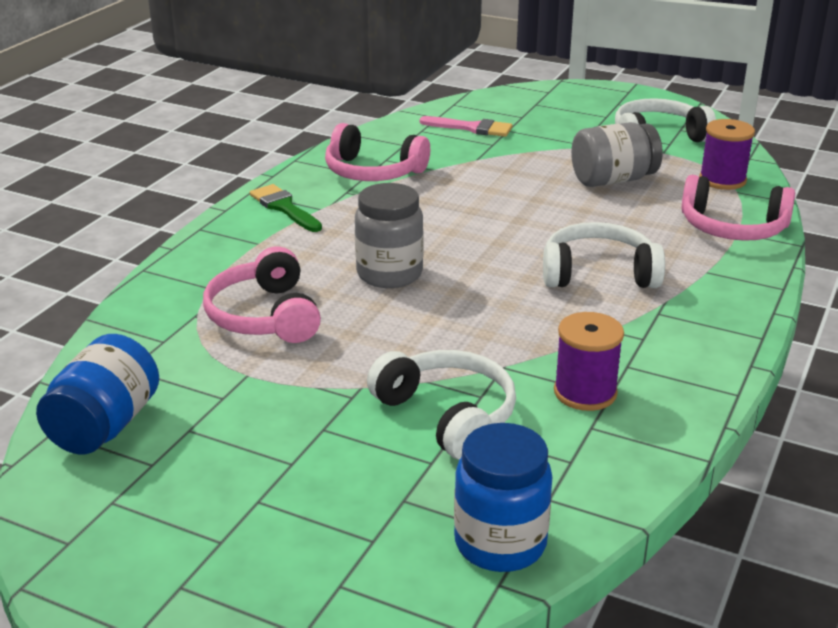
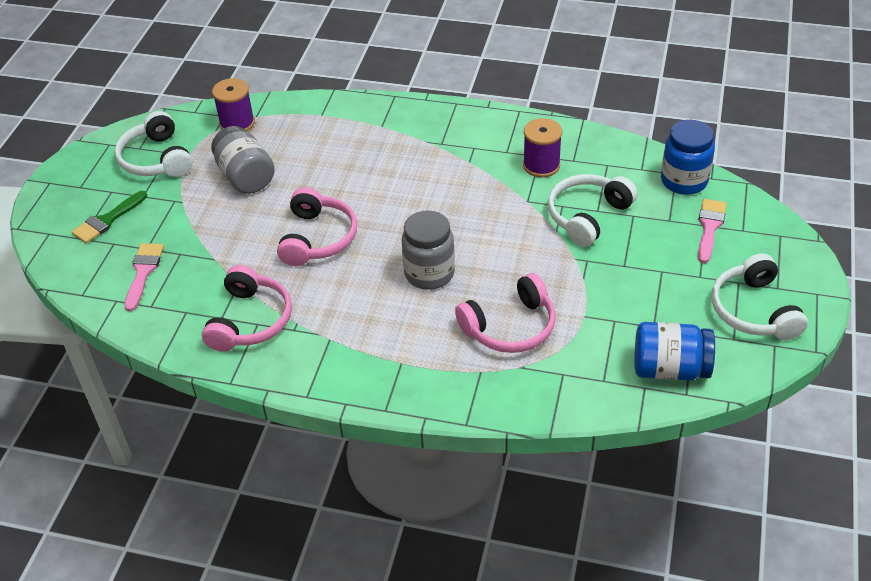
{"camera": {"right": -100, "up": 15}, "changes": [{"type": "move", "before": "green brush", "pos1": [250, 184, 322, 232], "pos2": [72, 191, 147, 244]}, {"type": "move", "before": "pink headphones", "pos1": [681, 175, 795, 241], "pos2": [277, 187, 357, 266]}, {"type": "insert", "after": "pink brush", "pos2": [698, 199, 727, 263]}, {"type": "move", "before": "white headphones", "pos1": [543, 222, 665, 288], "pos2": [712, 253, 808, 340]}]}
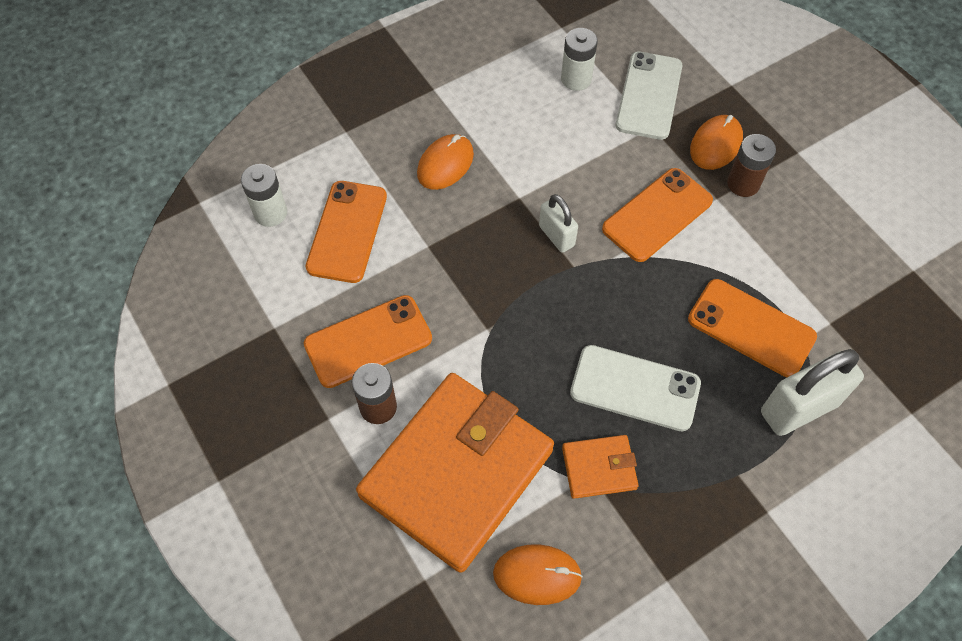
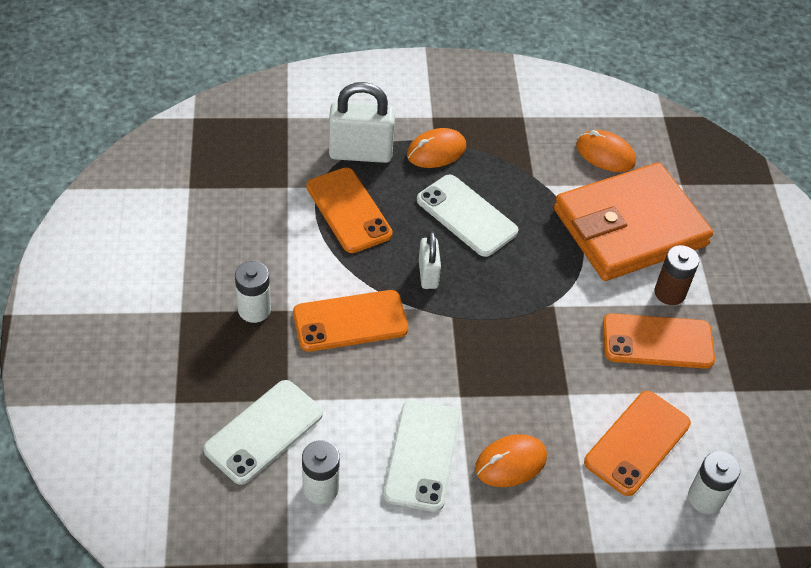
{"camera": {"right": -155, "up": -10}, "changes": [{"type": "recolor", "before": "brown battery", "after": "white battery", "pos1": [727, 134, 776, 197], "pos2": [235, 261, 271, 323]}, {"type": "insert", "after": "white phone", "pos2": [383, 400, 460, 512]}, {"type": "move", "before": "orange mouse", "pos1": [690, 115, 743, 170], "pos2": [407, 128, 466, 168]}, {"type": "move", "before": "white padlock", "pos1": [539, 194, 578, 253], "pos2": [419, 232, 441, 289]}, {"type": "delete", "before": "orange wallet", "pos1": [562, 435, 639, 499]}]}
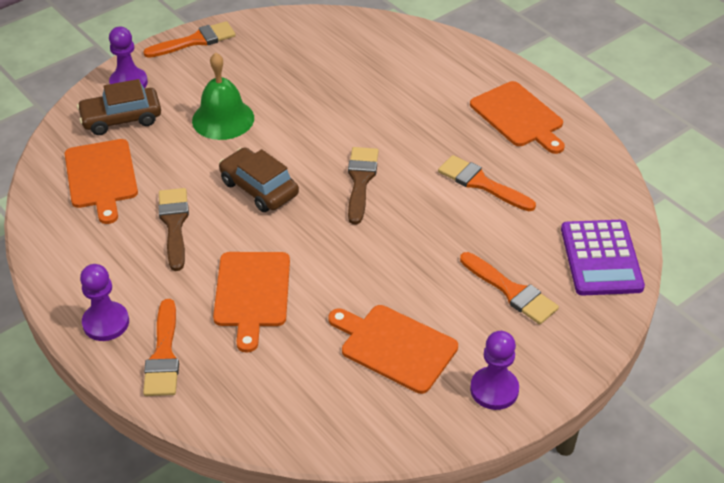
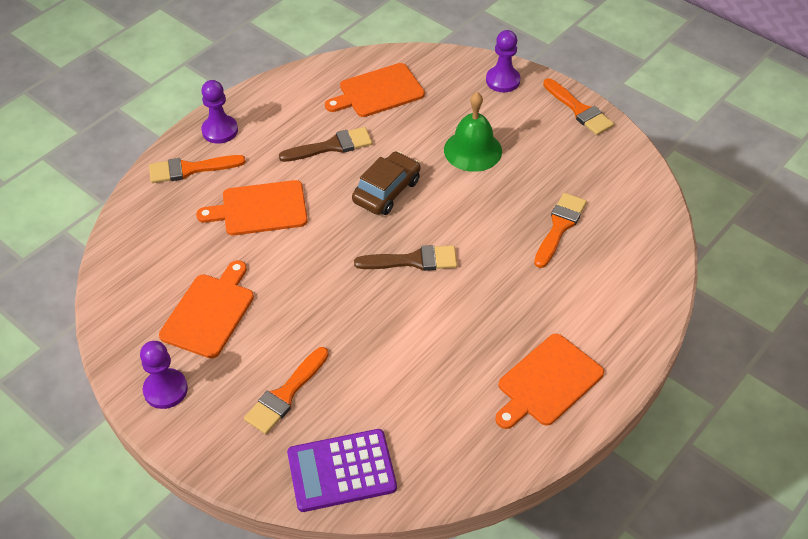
{"camera": {"right": 80, "up": 5}, "changes": [{"type": "move", "before": "orange brush", "pos1": [438, 155, 536, 211], "pos2": [534, 193, 587, 268]}, {"type": "delete", "before": "brown car", "pos1": [77, 79, 161, 135]}]}
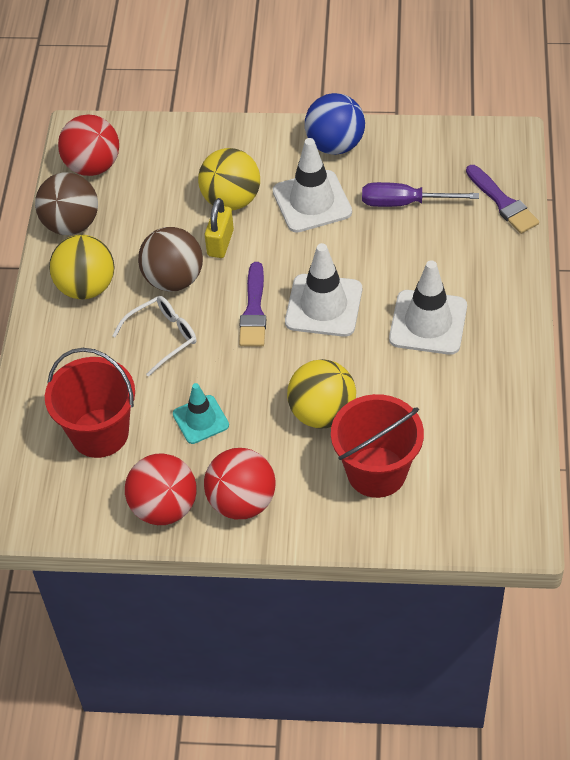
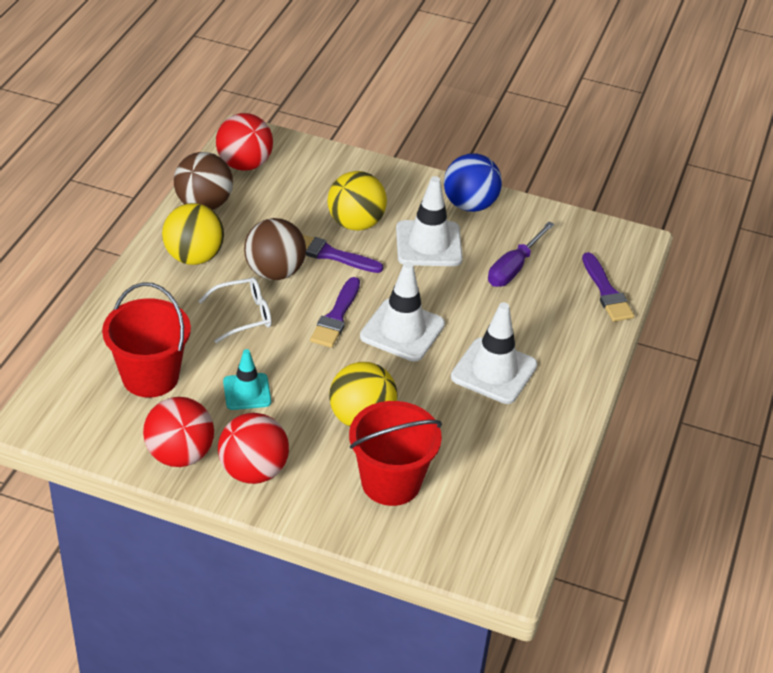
{"camera": {"right": 10, "up": -10}, "changes": [{"type": "replace", "before": "yellow padlock", "after": "purple brush", "pos1": [205, 198, 234, 258], "pos2": [302, 234, 383, 273]}, {"type": "rotate", "before": "purple screwdriver", "pos1": [362, 182, 479, 207], "pos2": [488, 222, 554, 287], "turn": -75}]}
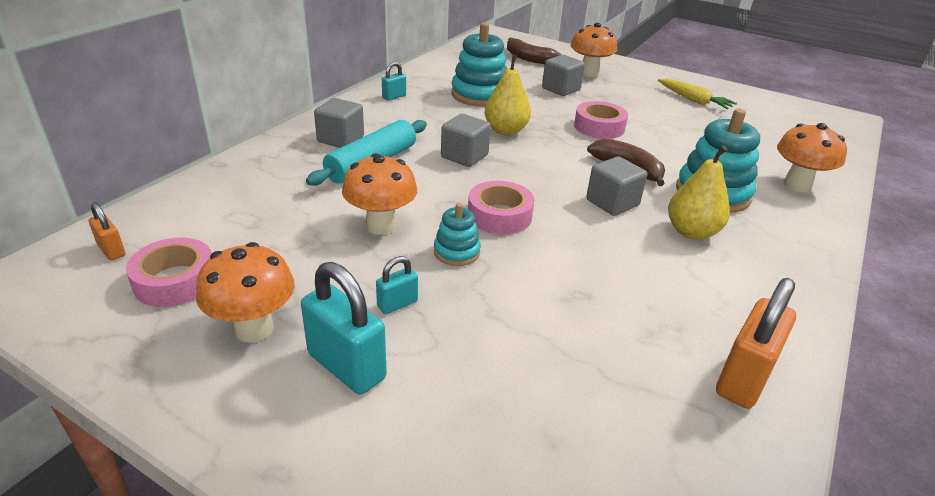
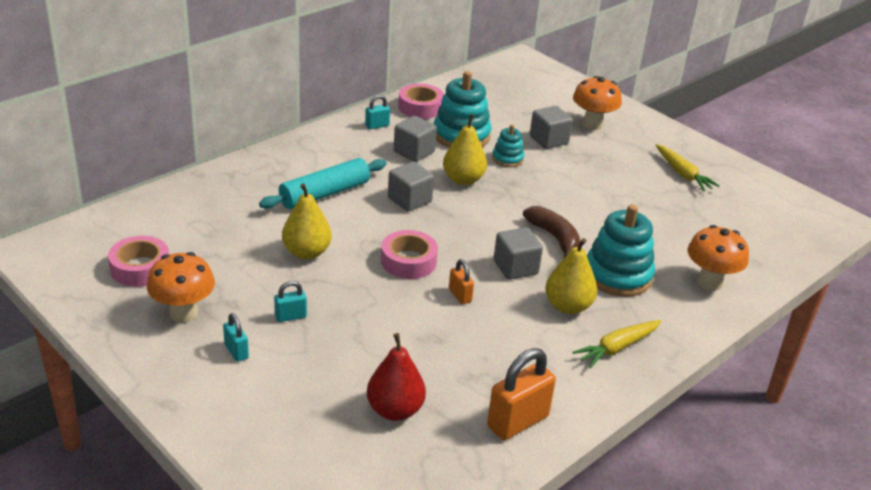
{"camera": {"right": 15, "up": 0}, "changes": [{"type": "resize", "before": "turquoise padlock", "pos1": [301, 262, 387, 395], "pos2": [223, 313, 249, 362], "scale": 0.52}, {"type": "replace", "before": "orange mushroom", "after": "yellow pear", "pos1": [342, 153, 417, 235], "pos2": [282, 183, 332, 259]}, {"type": "insert", "after": "red pear", "pos2": [367, 333, 426, 421]}, {"type": "move", "before": "grey cube", "pos1": [314, 98, 364, 148], "pos2": [394, 116, 437, 162]}, {"type": "move", "before": "pink tape", "pos1": [574, 101, 628, 139], "pos2": [398, 83, 444, 119]}, {"type": "move", "before": "orange padlock", "pos1": [89, 203, 125, 260], "pos2": [449, 259, 474, 304]}, {"type": "move", "before": "turquoise stacking toy", "pos1": [434, 203, 481, 266], "pos2": [492, 125, 524, 167]}, {"type": "insert", "after": "yellow carrot", "pos2": [573, 320, 662, 368]}, {"type": "delete", "before": "brown banana", "pos1": [507, 38, 561, 64]}]}
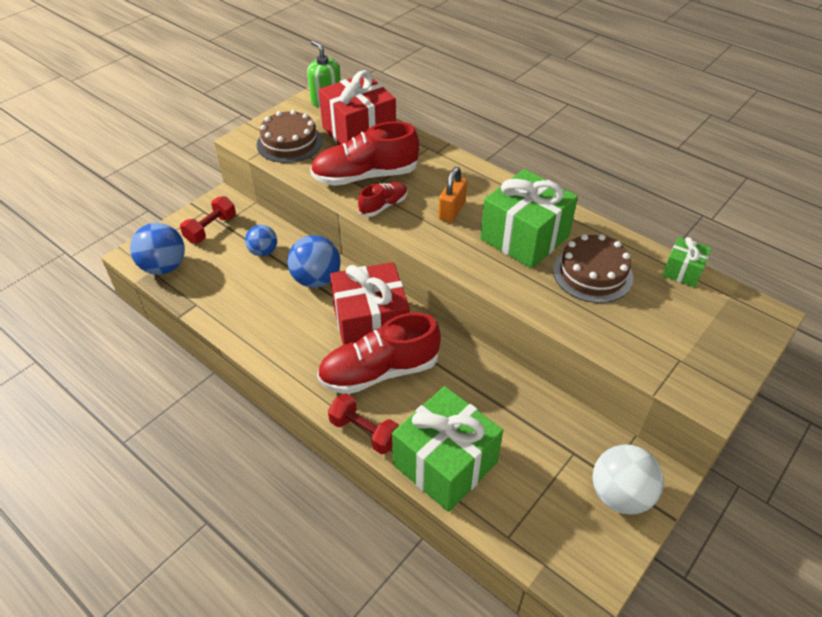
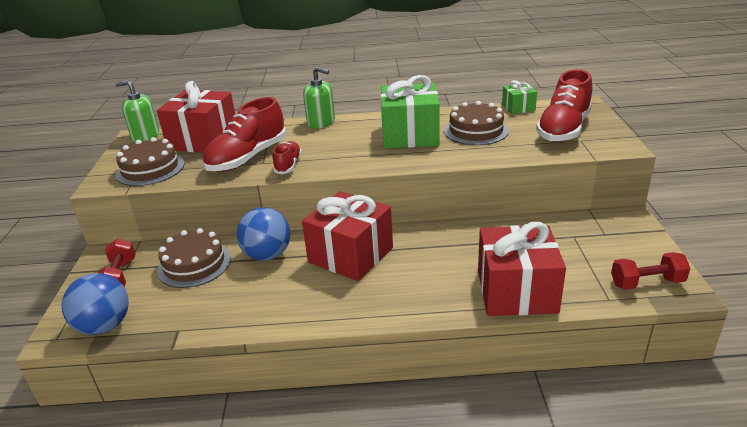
{"camera": {"right": -40, "up": -15}, "changes": [{"type": "replace", "before": "blue ball", "after": "brown cake", "pos1": [245, 225, 277, 256], "pos2": [157, 228, 231, 288]}, {"type": "insert", "after": "green soap dispenser", "pos2": [303, 67, 335, 129]}, {"type": "recolor", "before": "green gift", "after": "red gift", "pos1": [392, 386, 503, 512], "pos2": [478, 222, 566, 316]}, {"type": "move", "before": "red shoe", "pos1": [317, 312, 441, 394], "pos2": [536, 69, 592, 142]}, {"type": "move", "before": "red dumbbell", "pos1": [328, 393, 399, 454], "pos2": [611, 252, 690, 290]}, {"type": "delete", "before": "orange padlock", "pos1": [438, 167, 467, 223]}, {"type": "delete", "before": "white ball", "pos1": [592, 444, 664, 515]}]}
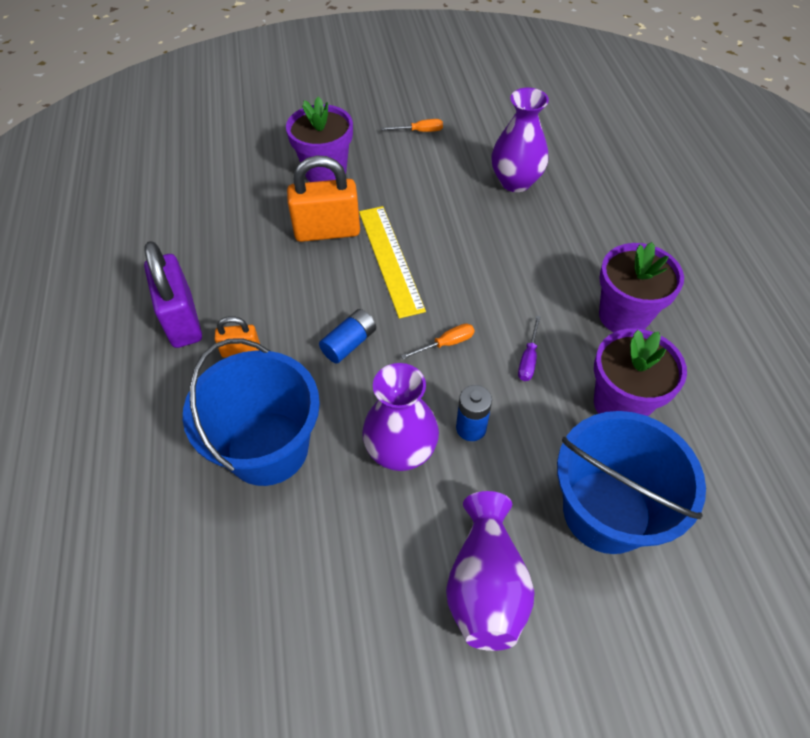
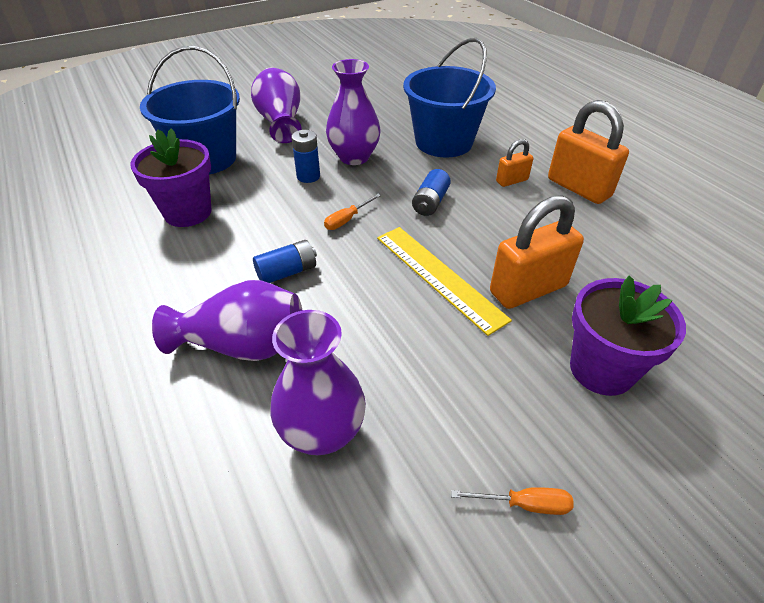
{"camera": {"right": 160, "up": -10}, "changes": [{"type": "insert", "after": "purple vase", "pos2": [152, 280, 302, 361]}, {"type": "insert", "after": "blue battery", "pos2": [253, 240, 317, 283]}, {"type": "rotate", "before": "orange screwdriver", "pos1": [381, 119, 443, 132], "pos2": [451, 487, 574, 515], "turn": -150}, {"type": "recolor", "before": "purple padlock", "after": "orange padlock", "pos1": [144, 241, 202, 348], "pos2": [548, 100, 629, 204]}, {"type": "delete", "before": "purple screwdriver", "pos1": [518, 316, 541, 381]}, {"type": "delete", "before": "purple flower pot", "pos1": [599, 242, 684, 332]}]}
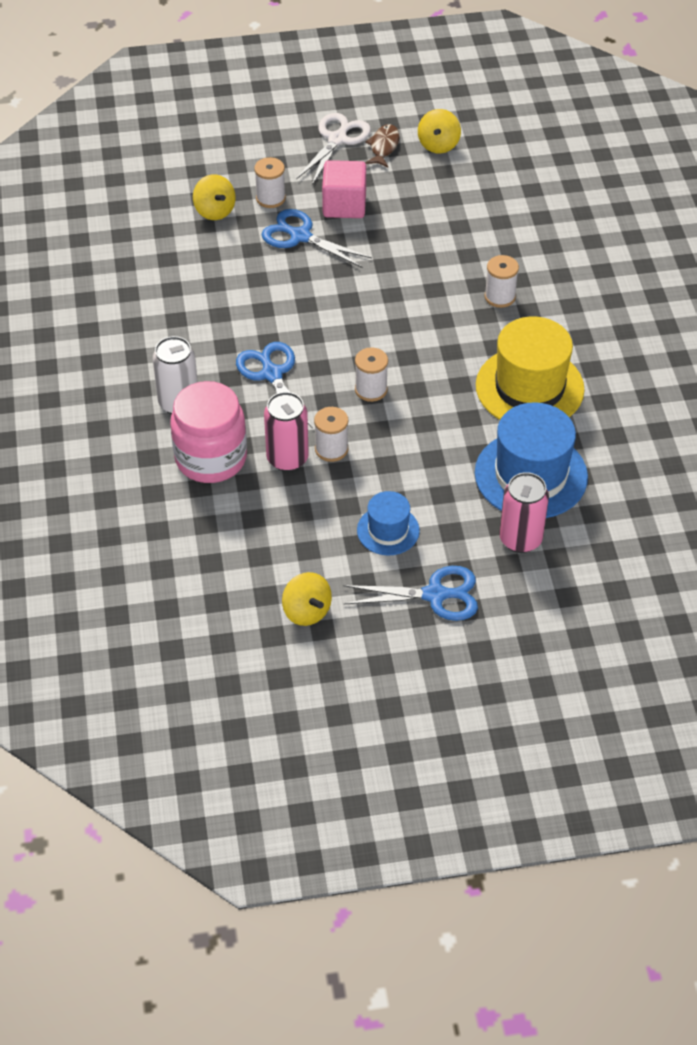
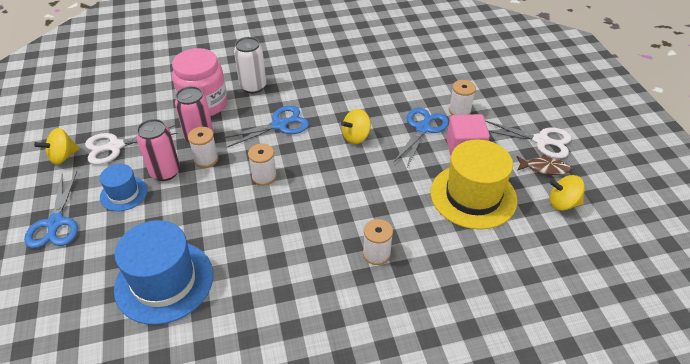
{"camera": {"right": 85, "up": -5}, "changes": [{"type": "insert", "after": "white scissors", "pos2": [85, 125, 178, 165]}, {"type": "move", "before": "pink can", "pos1": [499, 472, 549, 553], "pos2": [136, 119, 180, 181]}, {"type": "move", "before": "yellow spinning top", "pos1": [193, 174, 236, 220], "pos2": [341, 109, 371, 144]}, {"type": "move", "before": "yellow hat", "pos1": [476, 317, 585, 420], "pos2": [431, 139, 517, 230]}]}
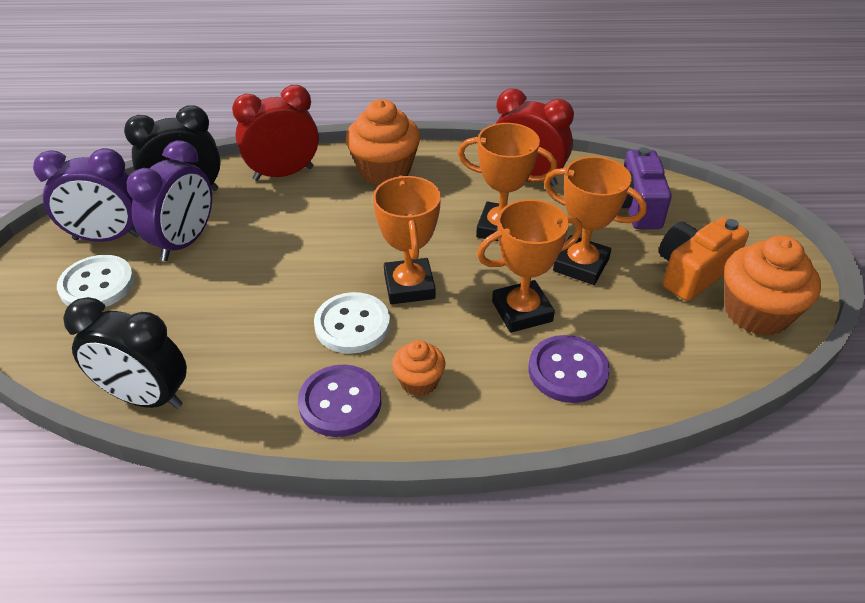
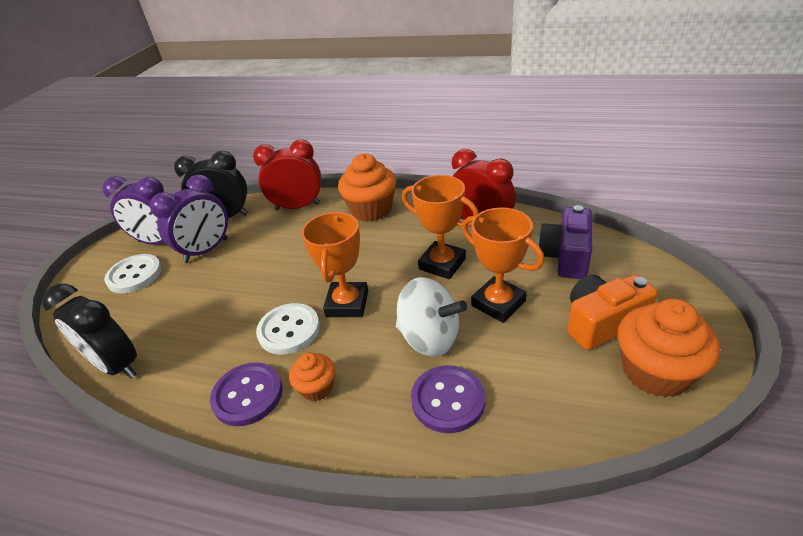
{"camera": {"right": 20, "up": -5}, "changes": [{"type": "replace", "before": "orange trophy", "after": "white spinning top", "pos1": [477, 199, 582, 333], "pos2": [396, 277, 467, 357]}]}
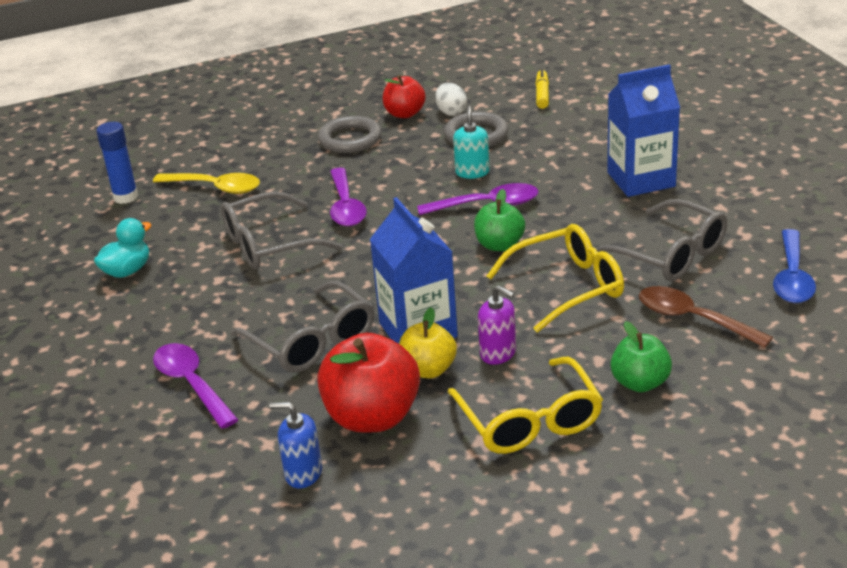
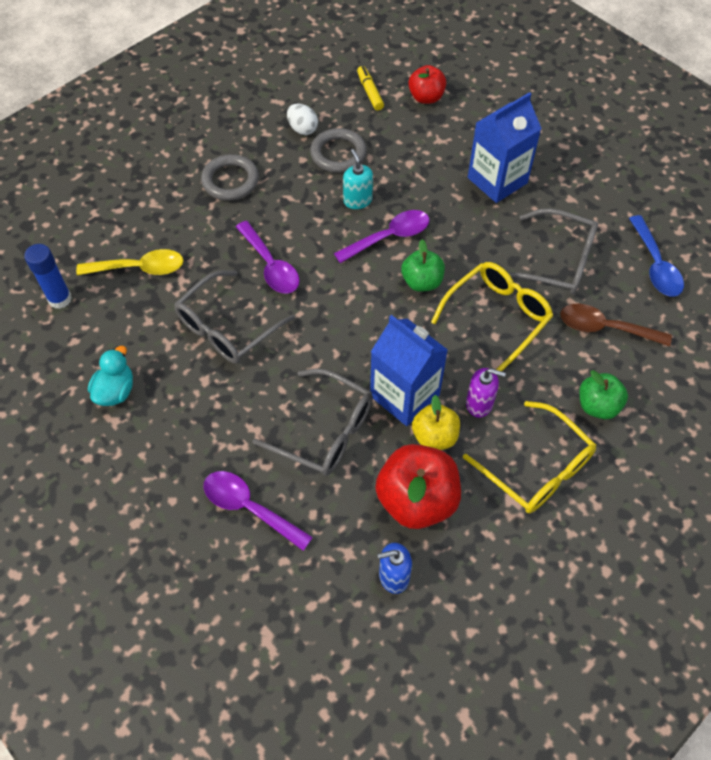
{"camera": {"right": -25, "up": 25}, "changes": [{"type": "move", "before": "red apple", "pos1": [383, 75, 426, 118], "pos2": [408, 65, 446, 104]}]}
